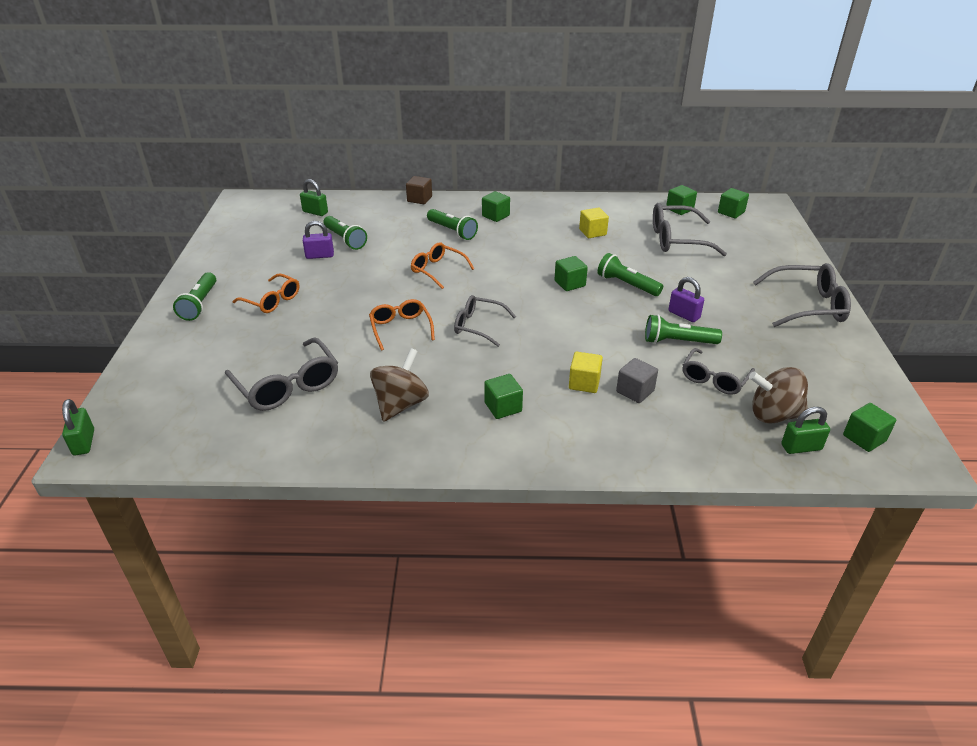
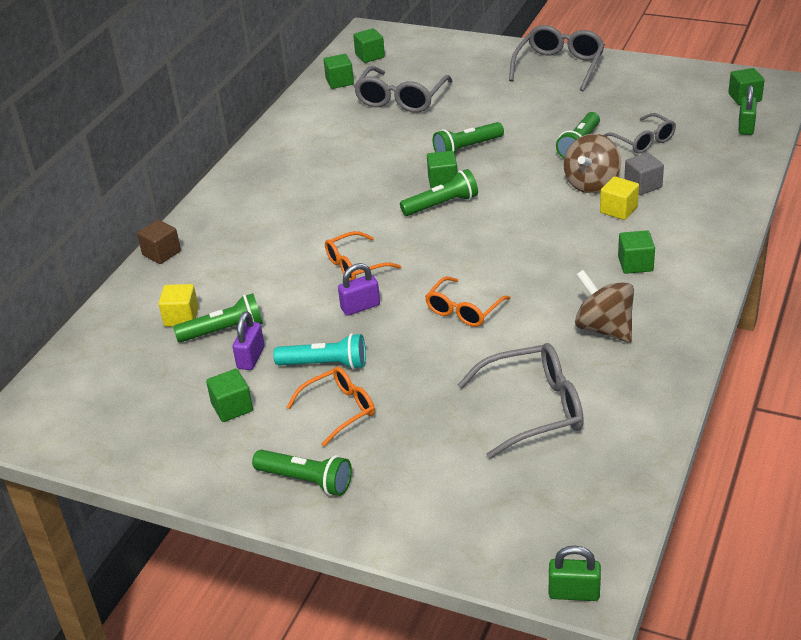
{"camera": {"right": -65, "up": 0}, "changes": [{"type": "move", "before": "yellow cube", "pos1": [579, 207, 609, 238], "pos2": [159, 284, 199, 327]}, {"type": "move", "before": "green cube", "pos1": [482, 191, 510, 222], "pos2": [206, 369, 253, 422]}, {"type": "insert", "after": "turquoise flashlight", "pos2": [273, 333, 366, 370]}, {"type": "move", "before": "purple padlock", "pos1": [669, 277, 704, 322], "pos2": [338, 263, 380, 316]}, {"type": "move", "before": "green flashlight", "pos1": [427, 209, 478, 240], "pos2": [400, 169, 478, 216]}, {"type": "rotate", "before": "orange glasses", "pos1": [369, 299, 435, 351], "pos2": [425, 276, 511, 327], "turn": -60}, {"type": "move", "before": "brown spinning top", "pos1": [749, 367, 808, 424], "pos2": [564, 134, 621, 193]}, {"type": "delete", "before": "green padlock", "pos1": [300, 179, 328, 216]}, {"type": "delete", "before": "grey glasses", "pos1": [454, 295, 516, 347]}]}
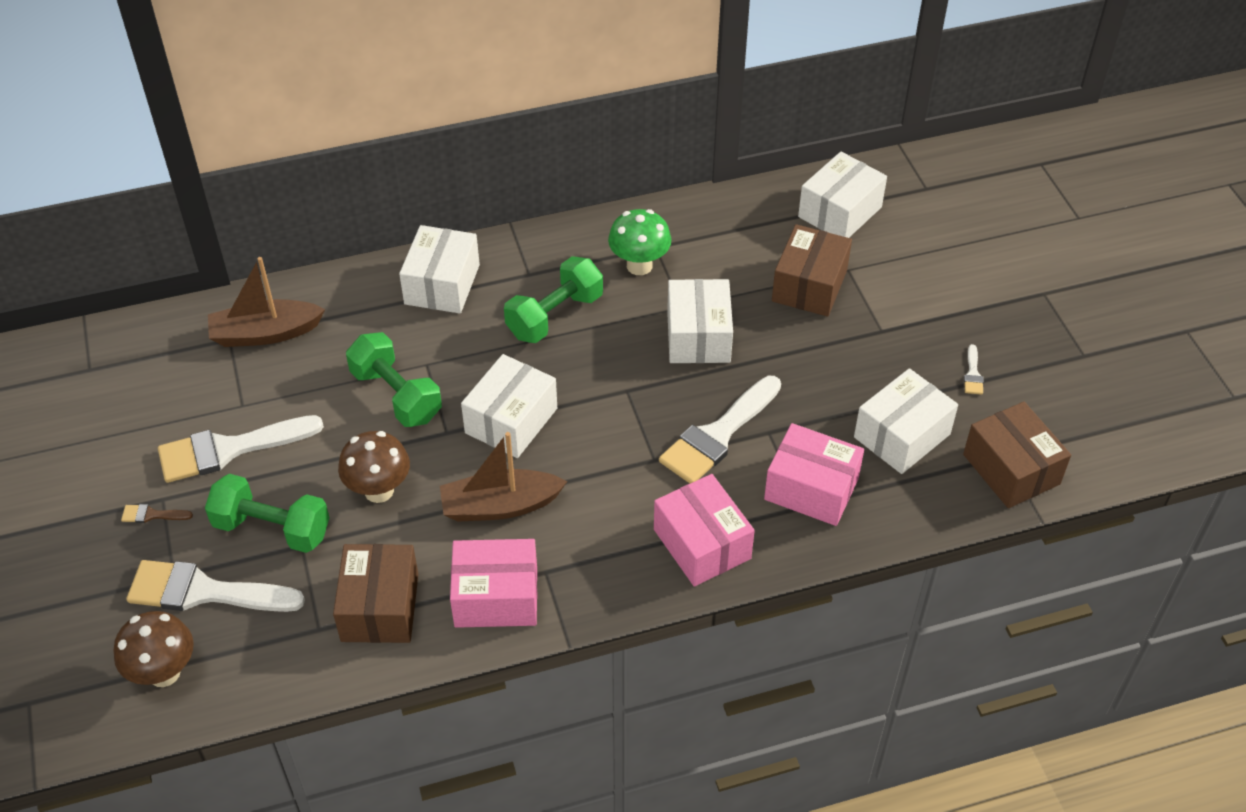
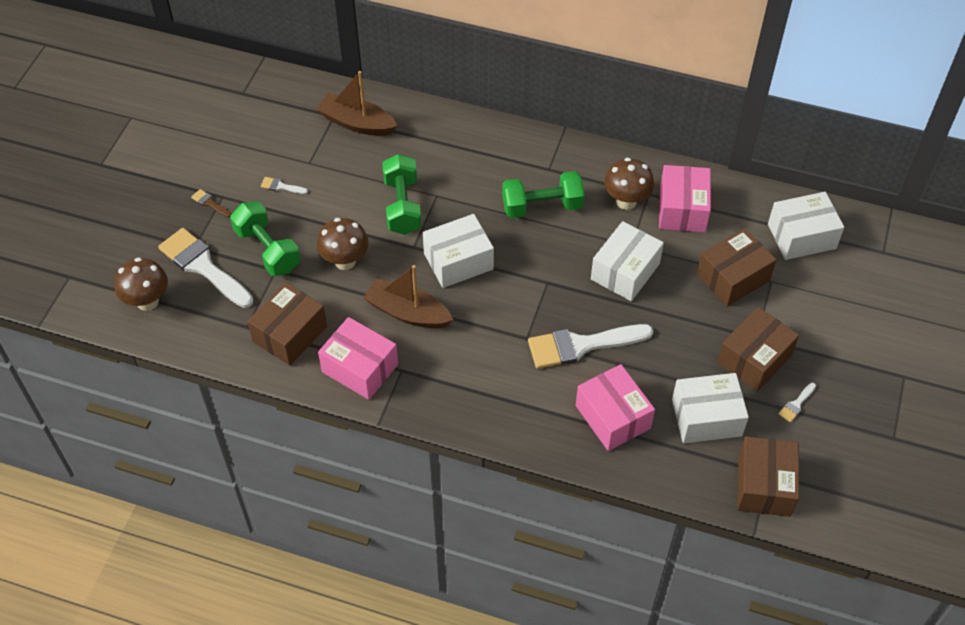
{"camera": {"right": 35, "up": 5}, "changes": [{"type": "resize", "before": "white brush", "pos1": [158, 415, 324, 483], "pos2": [261, 177, 308, 194], "scale": 0.41}, {"type": "recolor", "before": "green mushroom", "after": "brown mushroom", "pos1": [608, 209, 672, 275], "pos2": [604, 158, 654, 210]}, {"type": "move", "before": "pink box", "pos1": [654, 474, 755, 587], "pos2": [659, 165, 711, 232]}, {"type": "insert", "after": "brown box", "pos2": [717, 307, 799, 392]}, {"type": "delete", "before": "white box", "pos1": [399, 225, 480, 313]}]}
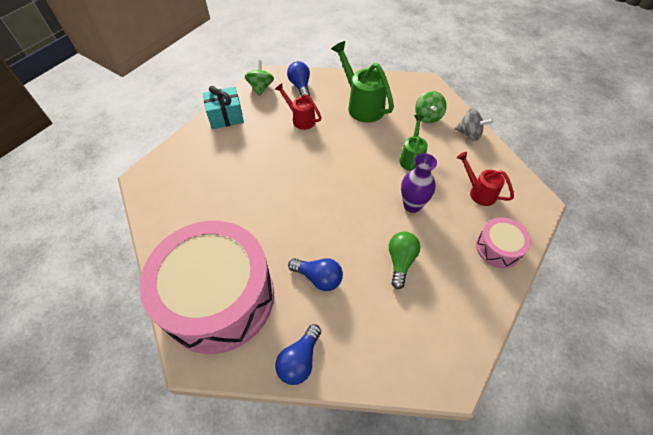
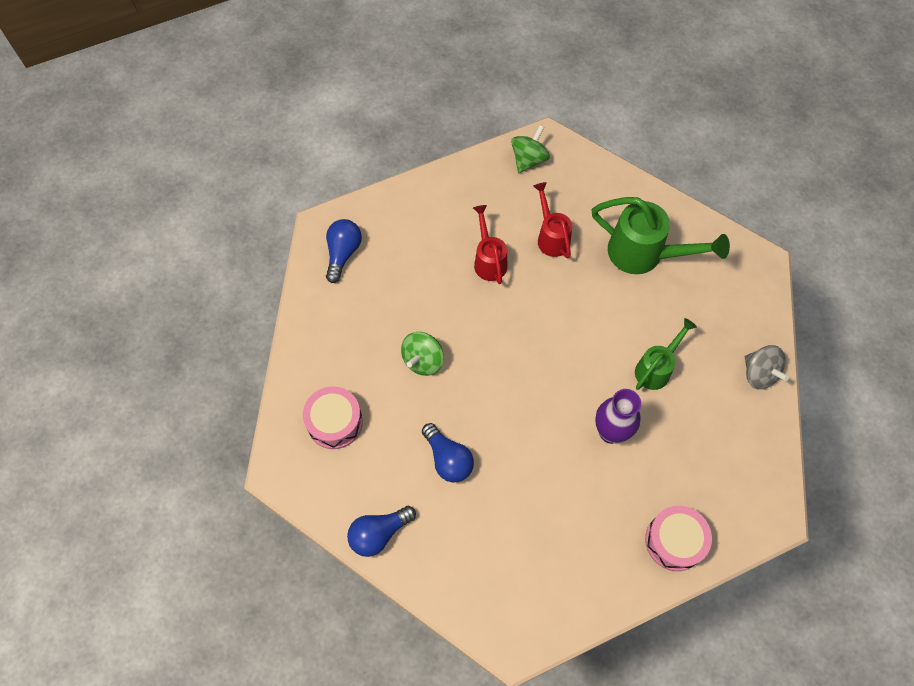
{"camera": {"right": 30, "up": 10}, "changes": [{"type": "resize", "before": "pink drum", "pos1": [139, 221, 274, 354], "pos2": [303, 386, 363, 449], "scale": 0.43}, {"type": "move", "before": "blue light bulb", "pos1": [287, 61, 310, 97], "pos2": [326, 219, 362, 283]}, {"type": "move", "before": "green spinning top", "pos1": [415, 91, 447, 123], "pos2": [401, 332, 444, 376]}, {"type": "move", "before": "red watering can", "pos1": [456, 152, 514, 206], "pos2": [473, 205, 507, 284]}, {"type": "rotate", "before": "green watering can", "pos1": [331, 41, 394, 123], "pos2": [591, 197, 730, 274], "turn": 120}, {"type": "delete", "before": "turquoise gift", "pos1": [203, 86, 244, 129]}, {"type": "delete", "before": "green light bulb", "pos1": [389, 232, 420, 289]}]}
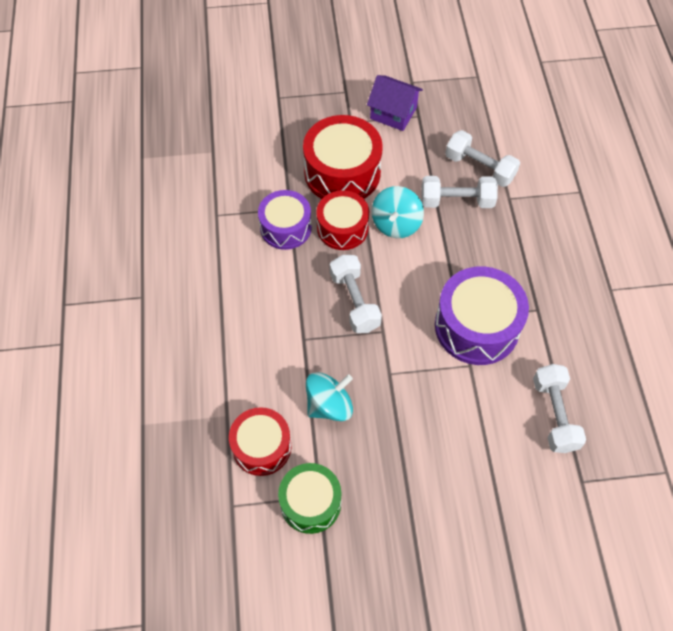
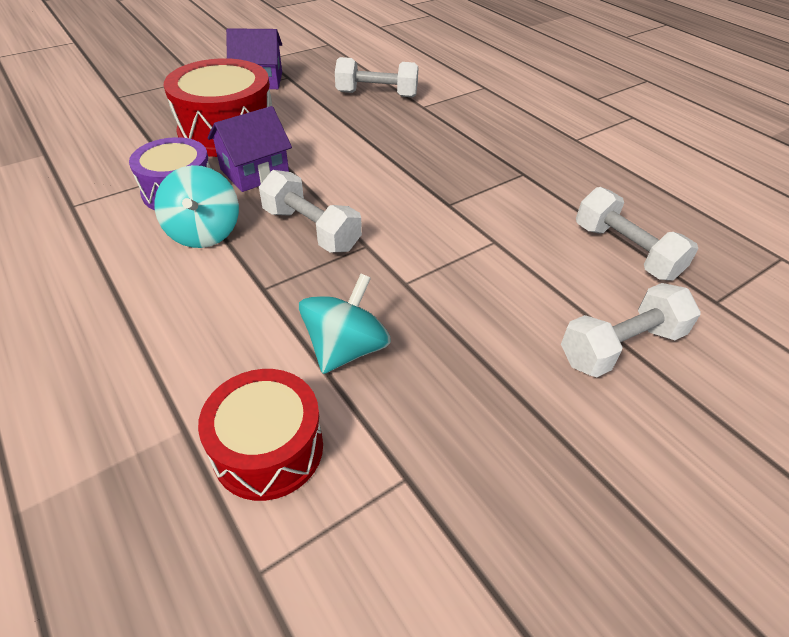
{"camera": {"right": -30, "up": -15}, "changes": [{"type": "move", "before": "turquoise spinning top", "pos1": [372, 186, 424, 238], "pos2": [154, 165, 239, 248]}, {"type": "replace", "before": "red drum", "after": "purple house", "pos1": [316, 190, 369, 250], "pos2": [207, 106, 292, 192]}, {"type": "move", "before": "white dumbbell", "pos1": [421, 176, 498, 208], "pos2": [561, 283, 701, 377]}, {"type": "delete", "before": "green drum", "pos1": [278, 463, 341, 534]}, {"type": "delete", "before": "purple drum", "pos1": [435, 266, 529, 365]}]}
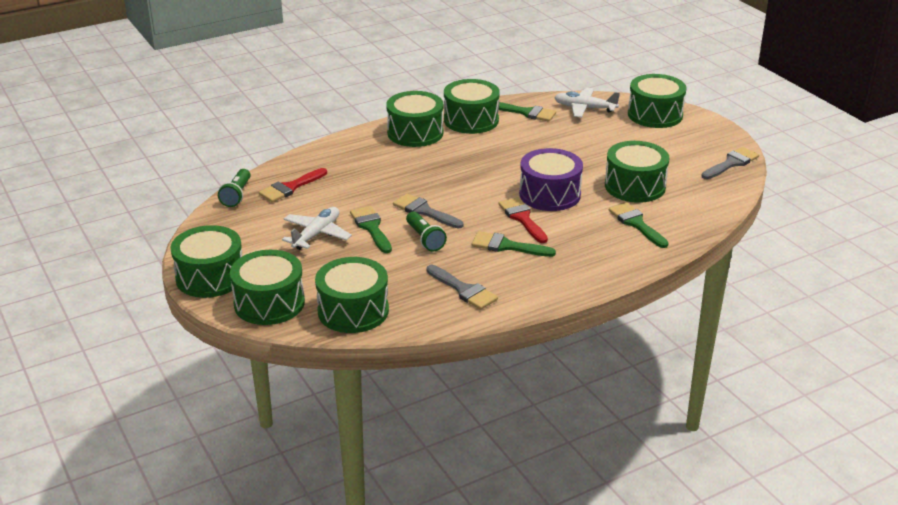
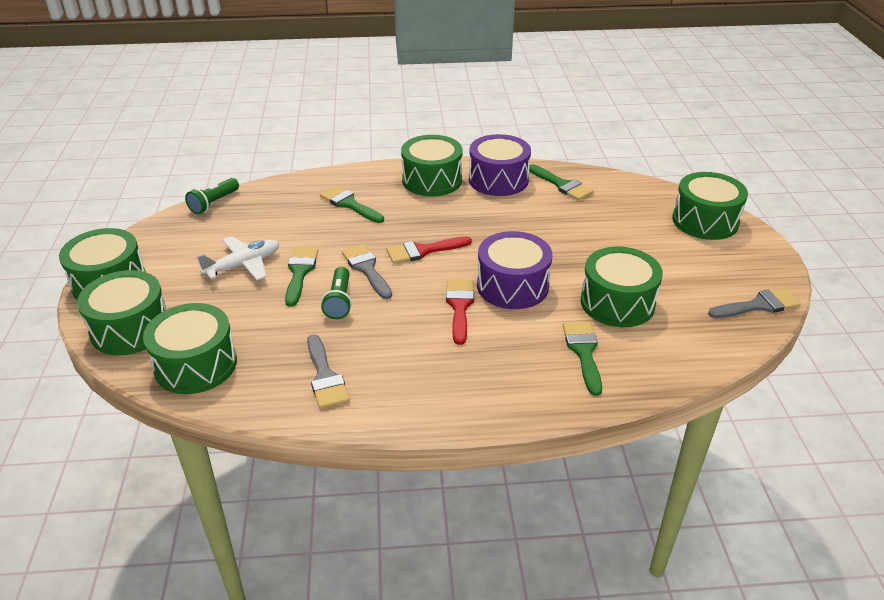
{"camera": {"right": 25, "up": 5}, "changes": [{"type": "move", "before": "green brush", "pos1": [472, 231, 556, 257], "pos2": [320, 186, 384, 223]}, {"type": "move", "before": "red brush", "pos1": [259, 168, 327, 202], "pos2": [386, 236, 472, 264]}, {"type": "recolor", "before": "green drum", "after": "purple drum", "pos1": [444, 79, 500, 134], "pos2": [469, 134, 531, 196]}, {"type": "delete", "before": "white plane", "pos1": [554, 88, 620, 118]}]}
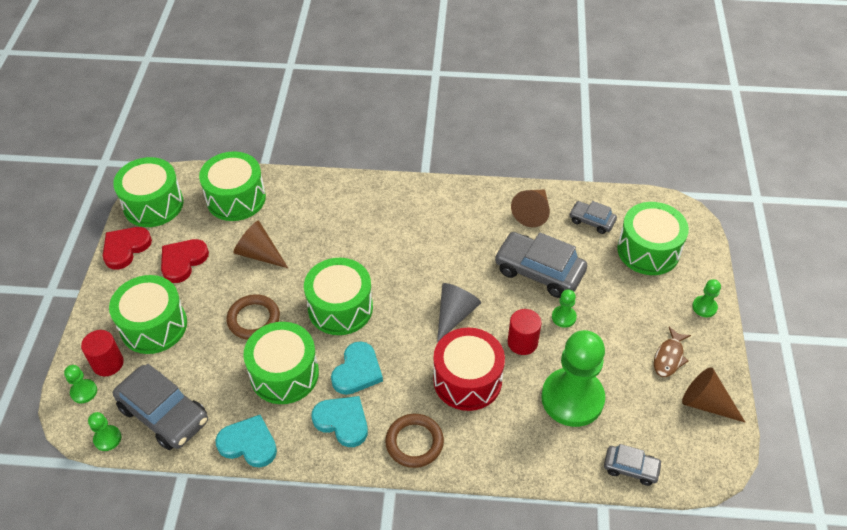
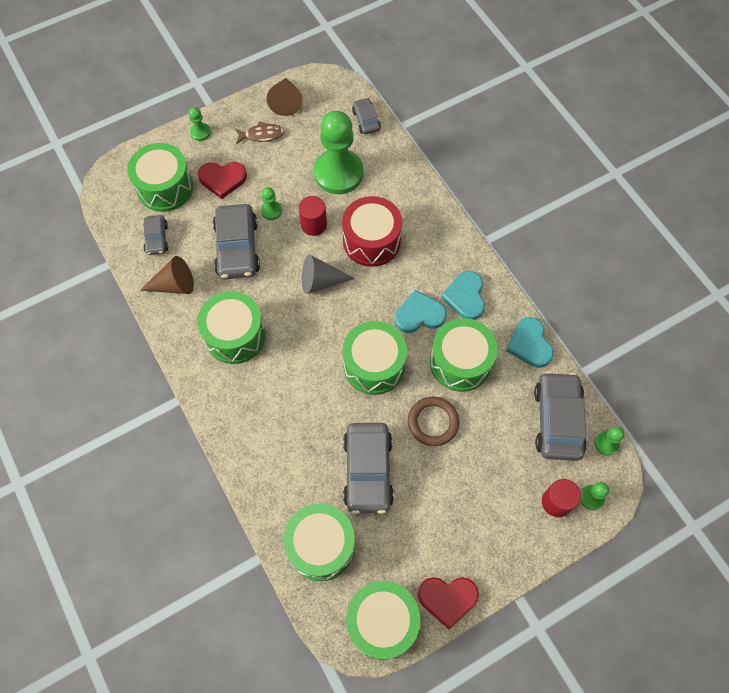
{"camera": {"right": -125, "up": 15}, "changes": [{"type": "move", "before": "green drum", "pos1": [109, 275, 187, 354], "pos2": [197, 291, 266, 364]}, {"type": "move", "before": "red heart", "pos1": [161, 239, 209, 283], "pos2": [198, 162, 247, 199]}, {"type": "replace", "before": "brown cone", "after": "grey car", "pos1": [233, 221, 288, 268], "pos2": [343, 423, 394, 514]}, {"type": "delete", "before": "brown ring", "pos1": [385, 414, 444, 468]}]}
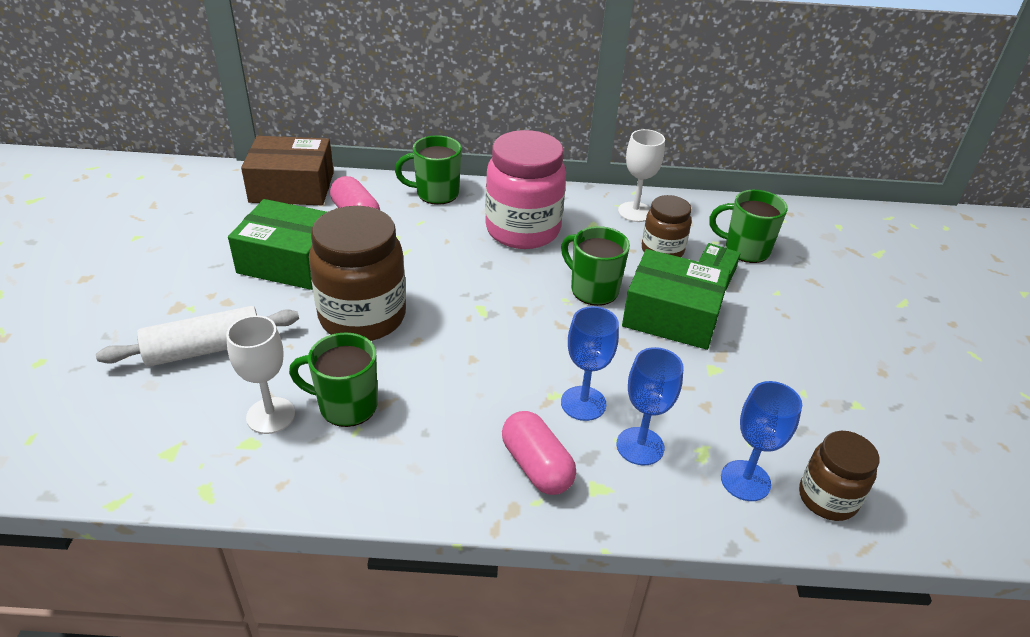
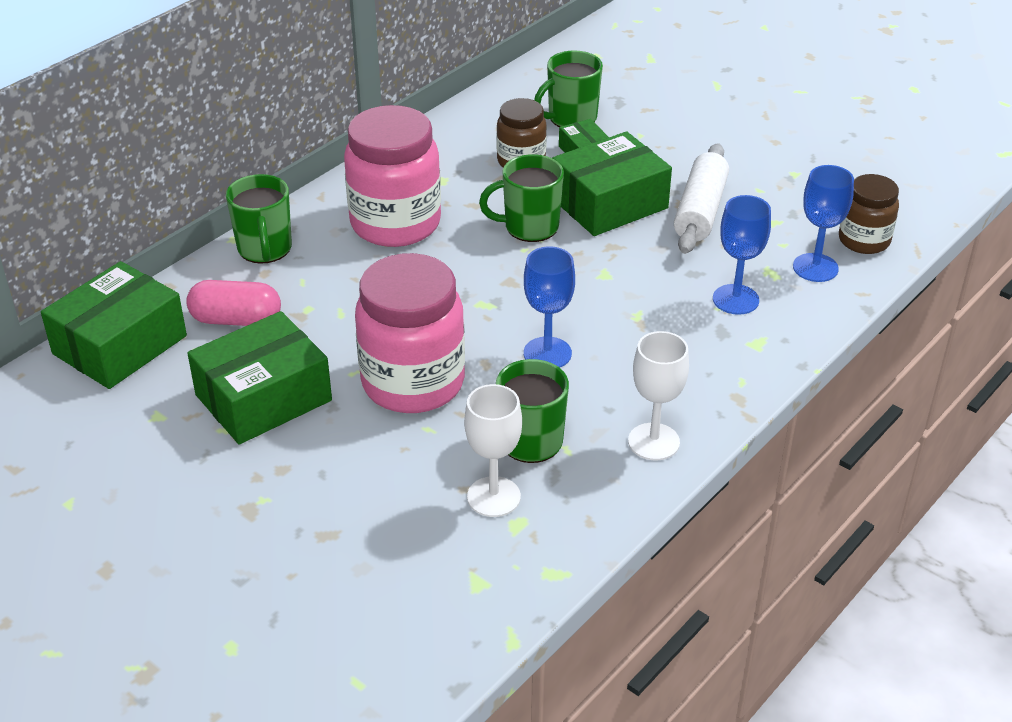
{"camera": {"right": -50, "up": 0}, "changes": [{"type": "recolor", "before": "brown box", "after": "green box", "pos1": [241, 136, 334, 205], "pos2": [41, 261, 187, 389]}, {"type": "rotate", "before": "green mug", "pos1": [395, 135, 462, 205], "pos2": [226, 174, 292, 264], "turn": -45}, {"type": "recolor", "before": "brown jar", "after": "pink jar", "pos1": [309, 206, 406, 341], "pos2": [355, 253, 465, 413]}, {"type": "move", "before": "blue goblet", "pos1": [561, 306, 619, 421], "pos2": [524, 246, 575, 368]}, {"type": "move", "before": "white goblet", "pos1": [618, 129, 665, 222], "pos2": [628, 331, 689, 460]}, {"type": "move", "before": "white rolling pin", "pos1": [96, 306, 299, 367], "pos2": [674, 143, 729, 254]}, {"type": "delete", "before": "pink capsule", "pos1": [502, 411, 576, 495]}]}
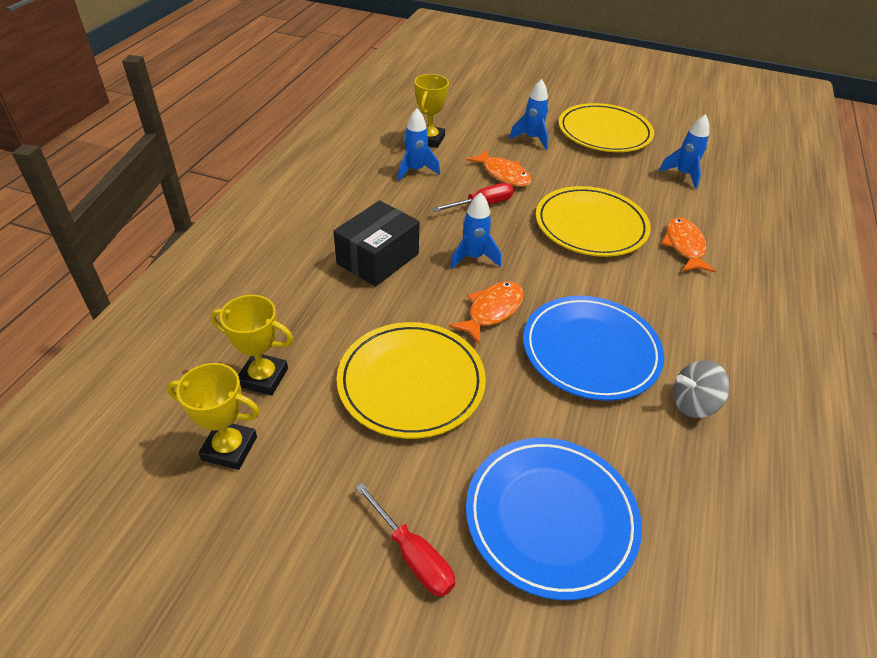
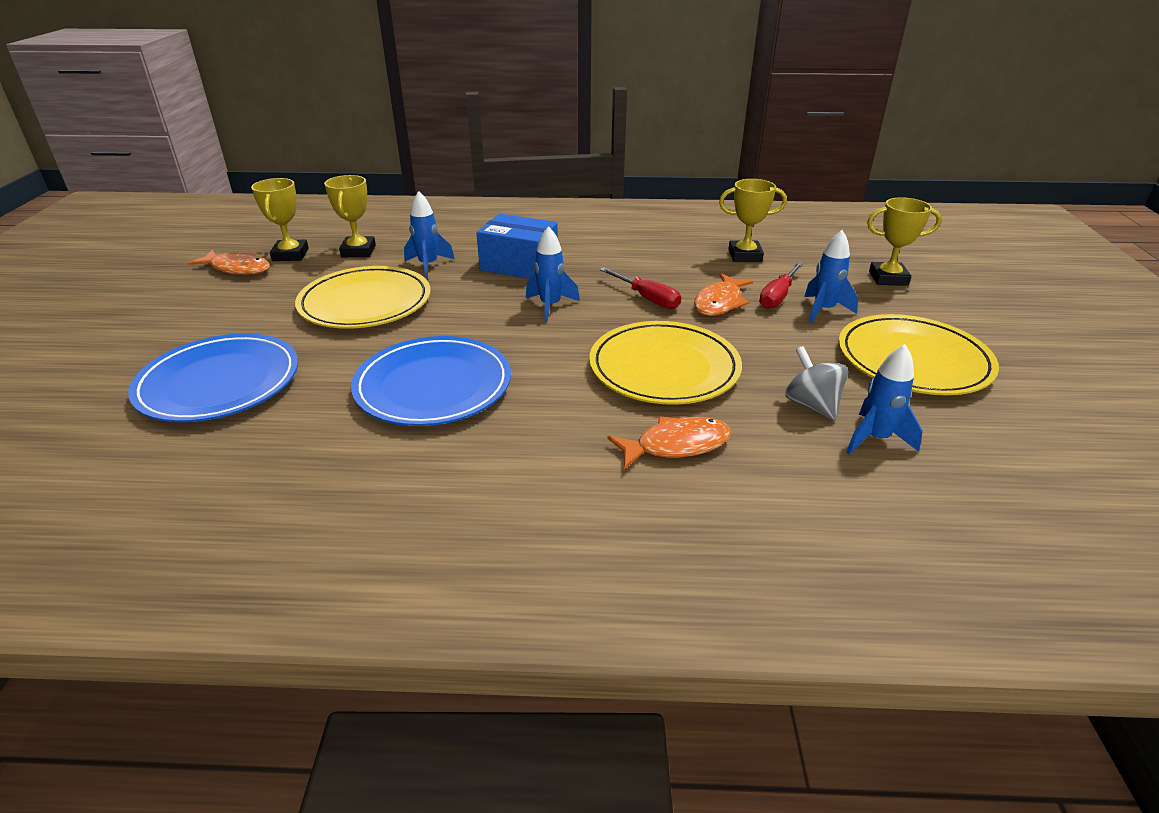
{"camera": {"right": 75, "up": -10}, "changes": [{"type": "move", "before": "orange fish", "pos1": [449, 281, 524, 344], "pos2": [188, 250, 270, 275]}, {"type": "move", "before": "blue rocket", "pos1": [398, 109, 440, 181], "pos2": [404, 191, 454, 279]}, {"type": "recolor", "before": "black box", "after": "blue box", "pos1": [333, 201, 420, 287], "pos2": [476, 214, 558, 279]}, {"type": "move", "before": "red screwdriver", "pos1": [355, 482, 455, 597], "pos2": [759, 262, 803, 309]}, {"type": "move", "before": "grey spinning top", "pos1": [673, 360, 730, 418], "pos2": [785, 346, 848, 420]}, {"type": "insert", "after": "yellow trophy", "pos2": [867, 197, 942, 286]}]}
